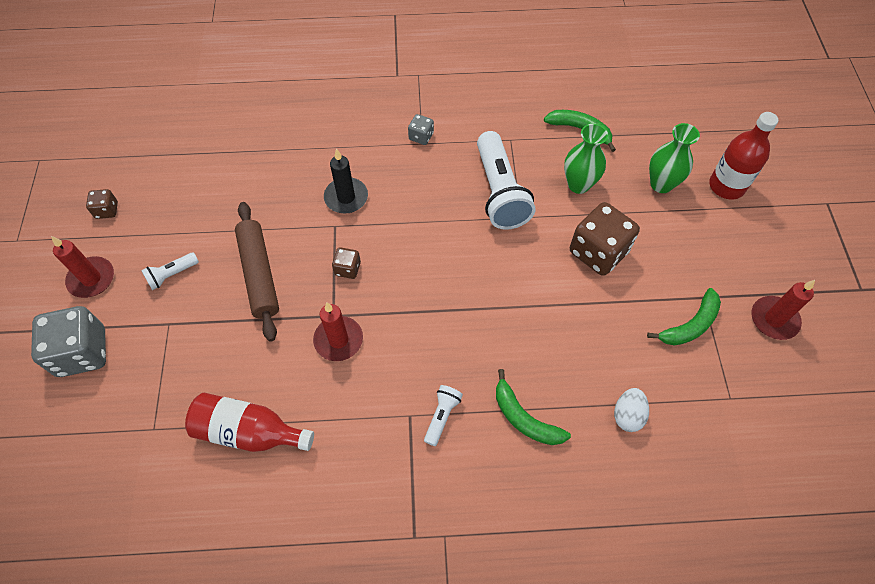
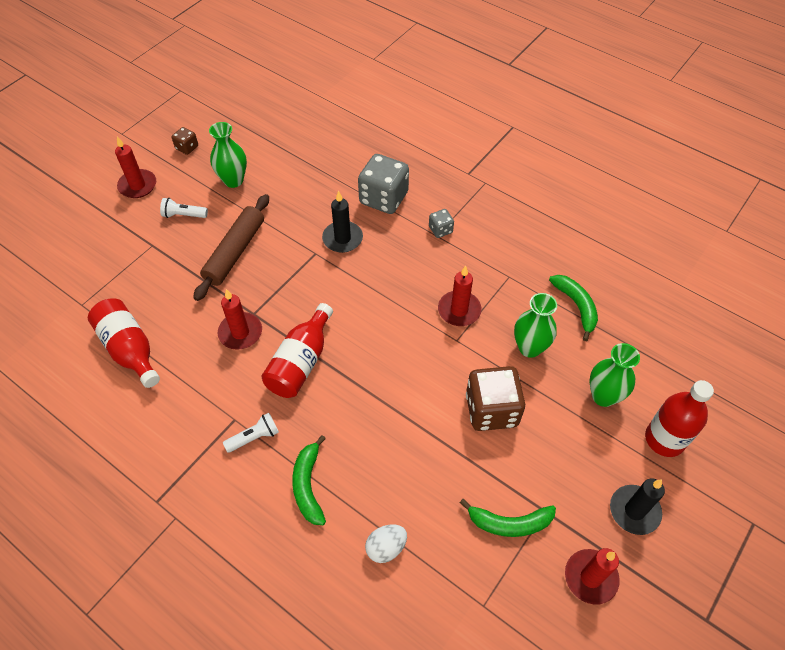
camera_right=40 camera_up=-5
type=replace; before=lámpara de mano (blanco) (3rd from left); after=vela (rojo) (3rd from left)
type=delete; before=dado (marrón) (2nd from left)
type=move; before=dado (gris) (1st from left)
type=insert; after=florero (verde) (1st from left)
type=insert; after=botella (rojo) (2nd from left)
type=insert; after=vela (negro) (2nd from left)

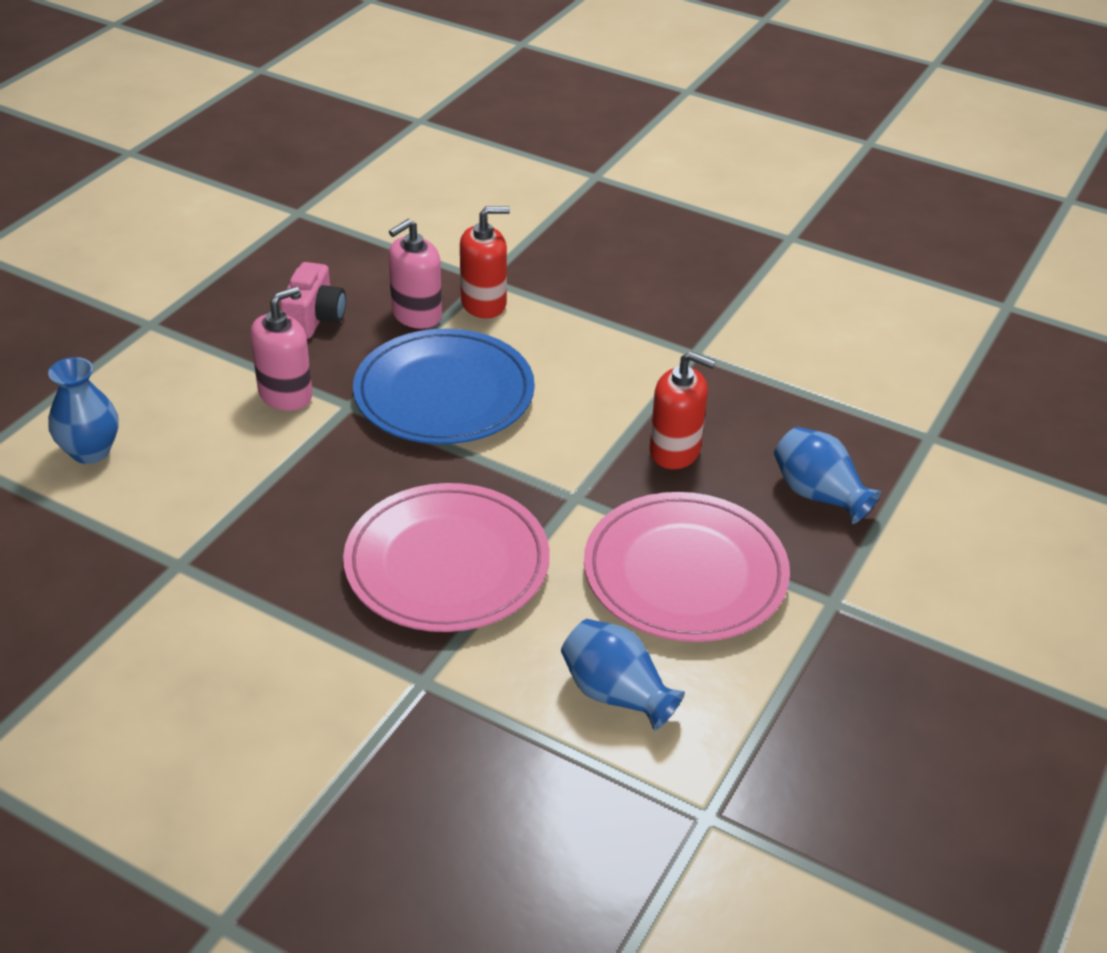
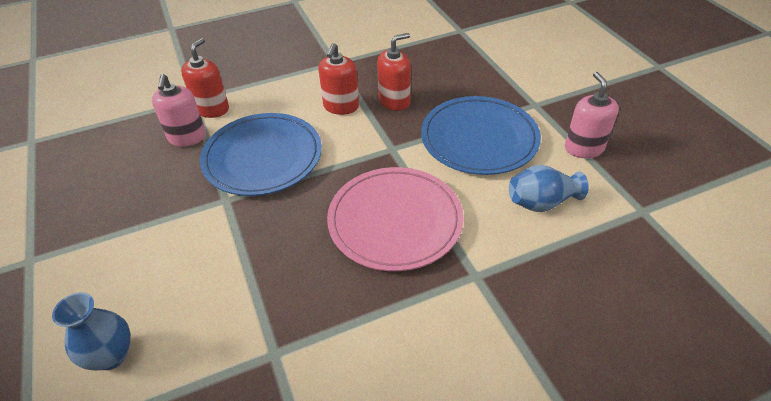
camera_right=-50 camera_up=5
type=delete; before=cámara (rosa)
type=move; before=dispensador de jabón (rosa) (1st from left in the first image); after=dispensador de jabón (rosa) (2nd from left)
type=delete; before=florero (azul) (3rd from left)
type=recolor; before=plato (rosa) (2nd from left); after=plato (azul) (2nd from left)
type=insert; after=dispensador de jabón (rojo) (2nd from left)

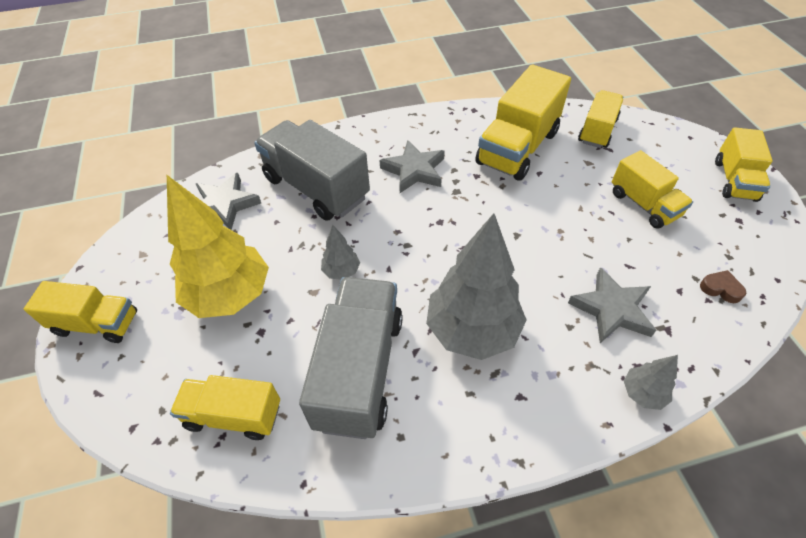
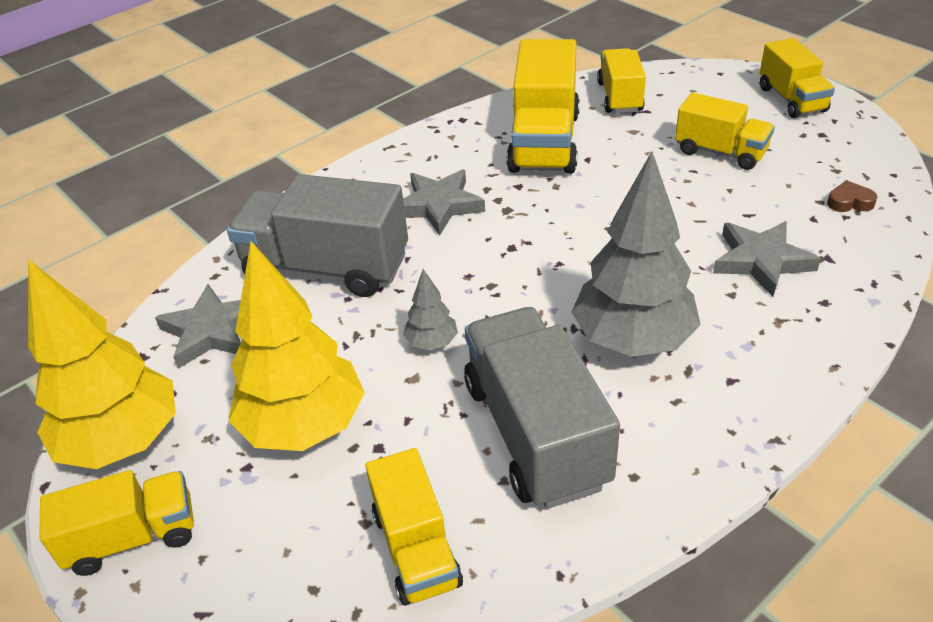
camera_right=-25 camera_up=-10
type=delete; before=árbol (gris) (3rd from left)
type=rotate; before=camión (amarillo) (2nd from left); turn=-90
type=insert; after=árbol (amarillo) (1st from left)

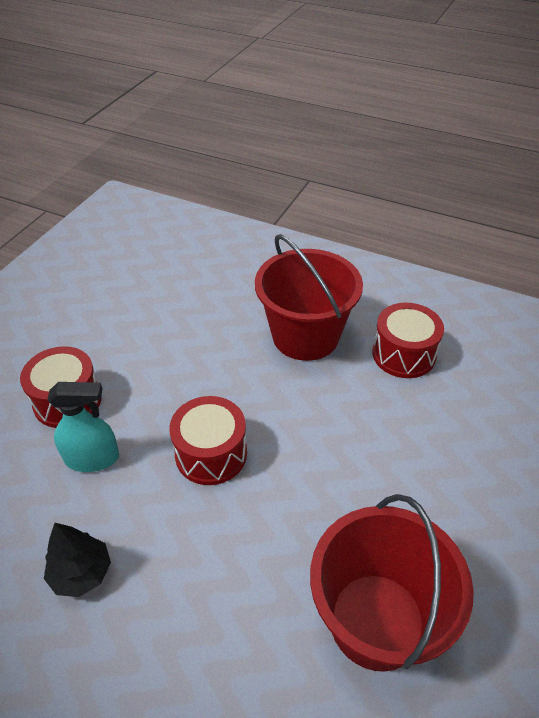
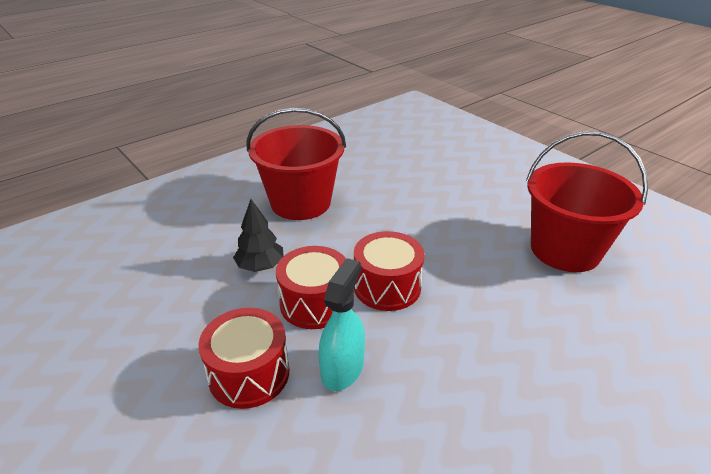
camera_right=-65 camera_up=-10
type=move; before=tambor (rojo) (3rd from left in the first image); after=tambor (rojo) (2nd from left)
type=move; before=árbol (negro)

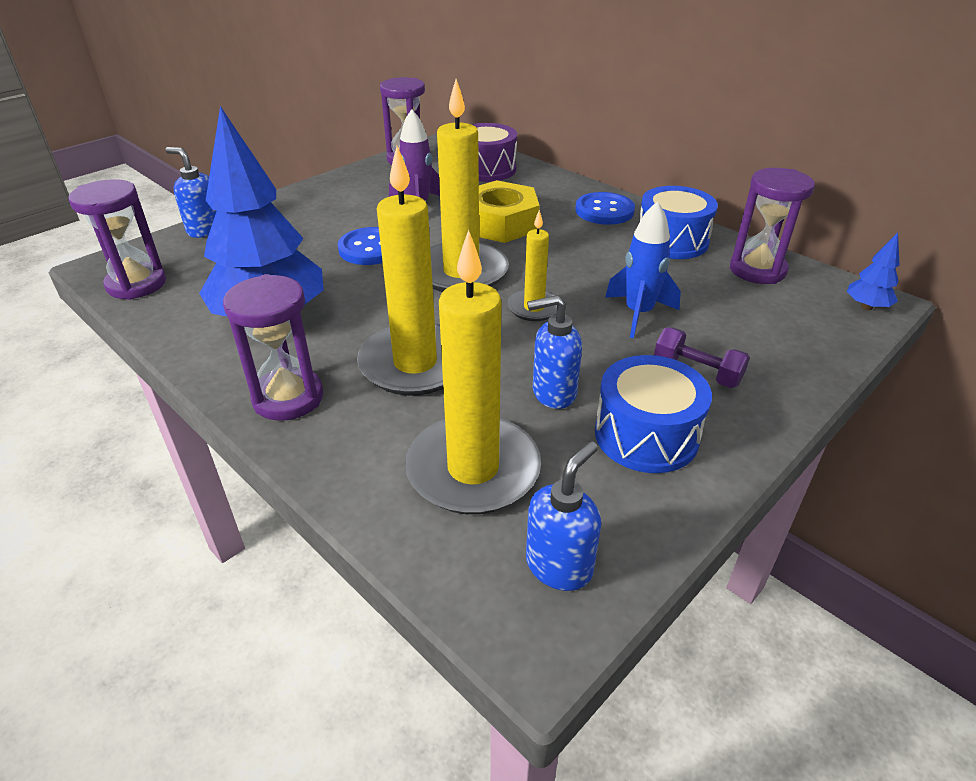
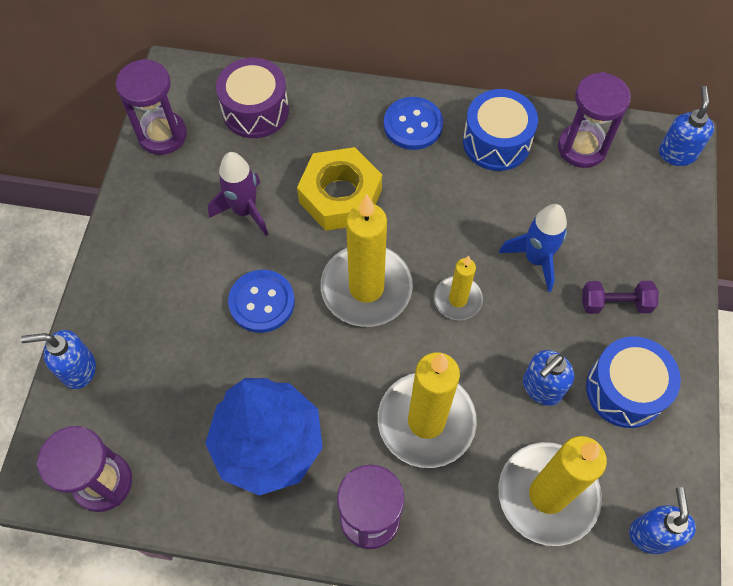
camera_right=-35 camera_up=25
type=replace; before=árbol (azul) (2nd from left); after=dispensador de jabón (azul) (4th from left)

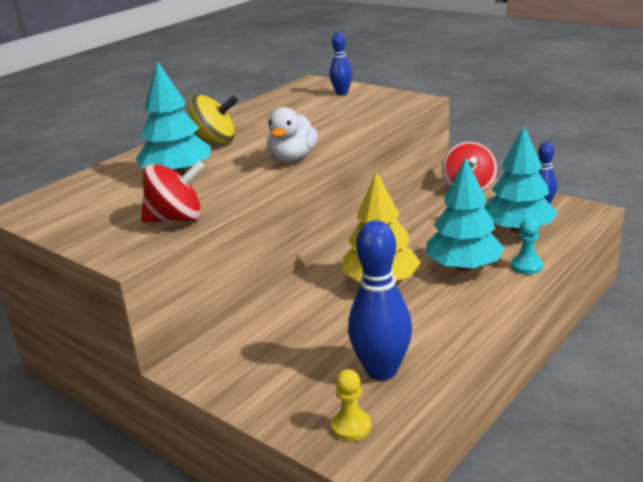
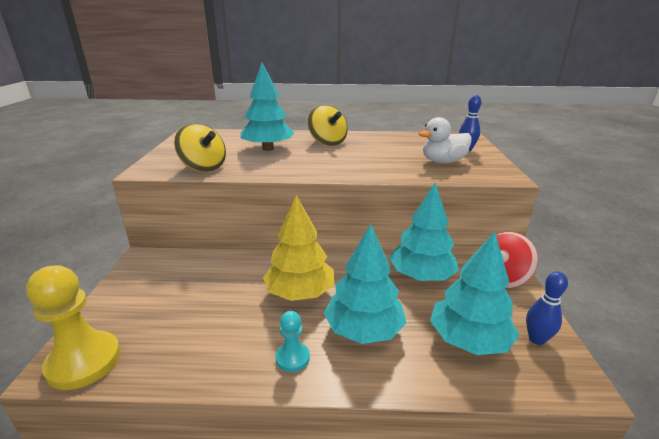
camera_right=50 camera_up=0
type=move; before=pato (blanco)
type=recolor; before=peonza (rojo) (1st from left); after=peonza (amarillo) (1st from left)
type=move; before=peón (turquesa)
type=delete; before=bolo (azul) (2nd from left)
type=resize; before=peón (amarillo); scale=1.91
type=insert; after=árbol (turquesa) (3rd from left)

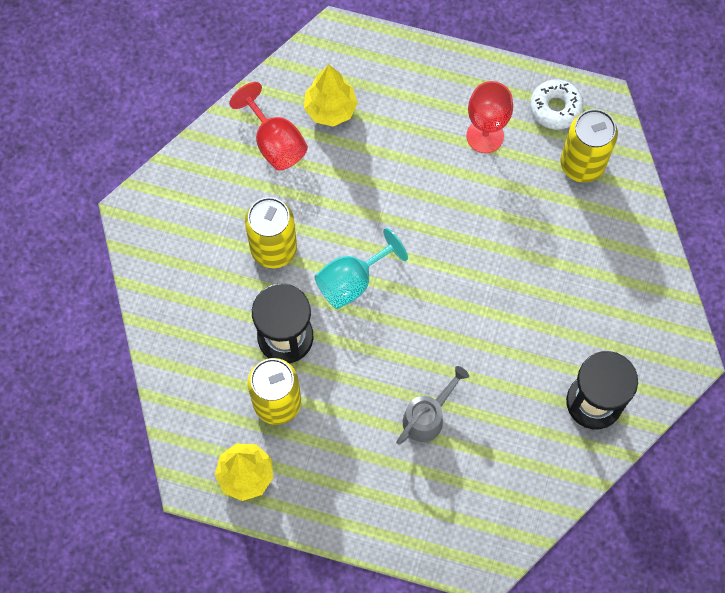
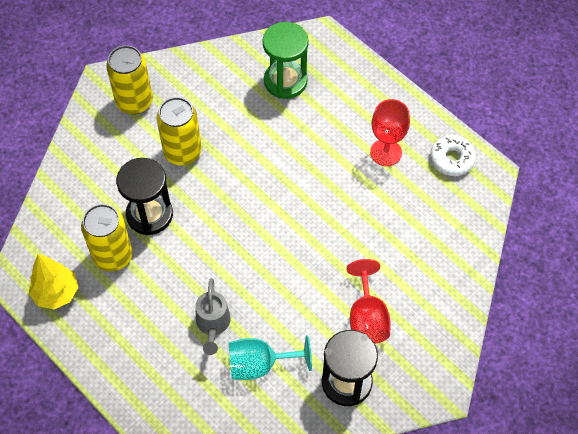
camera_right=30 camera_up=-10
type=replace; before=árbol (amarillo) (2nd from left); after=reloj de arena (verde)
type=move; before=copa (rojo) (1st from left)
type=move; before=lata (amarillo) (3rd from left in the first image); after=lata (amarillo) (2nd from left)
type=move; before=copa (turquesa)
type=rotate; before=regadera (gris); turn=105

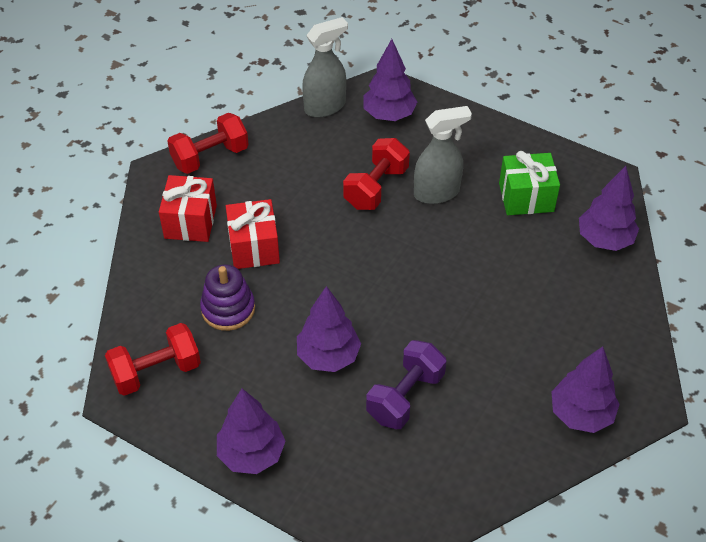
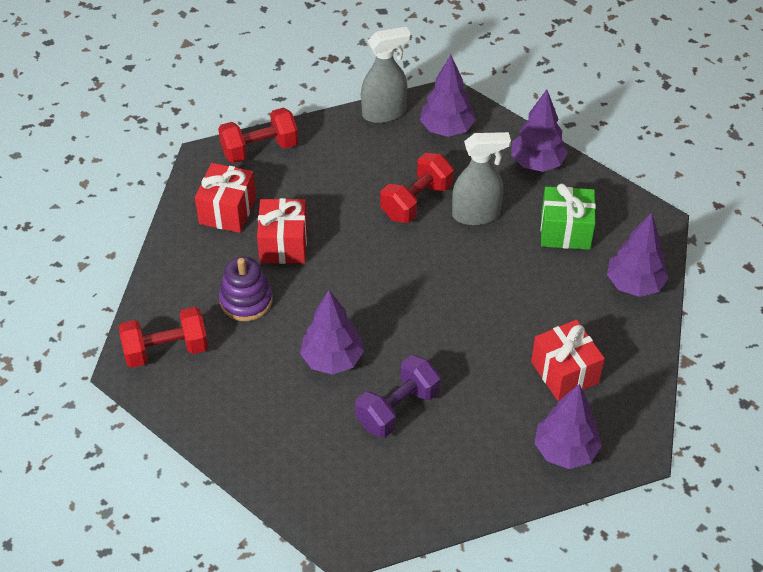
camera_right=10 camera_up=0
type=move; before=árbol (morado) (1st from left in the first image); after=árbol (morado) (3rd from left)
type=insert; after=regalo (rojo) (3rd from left)

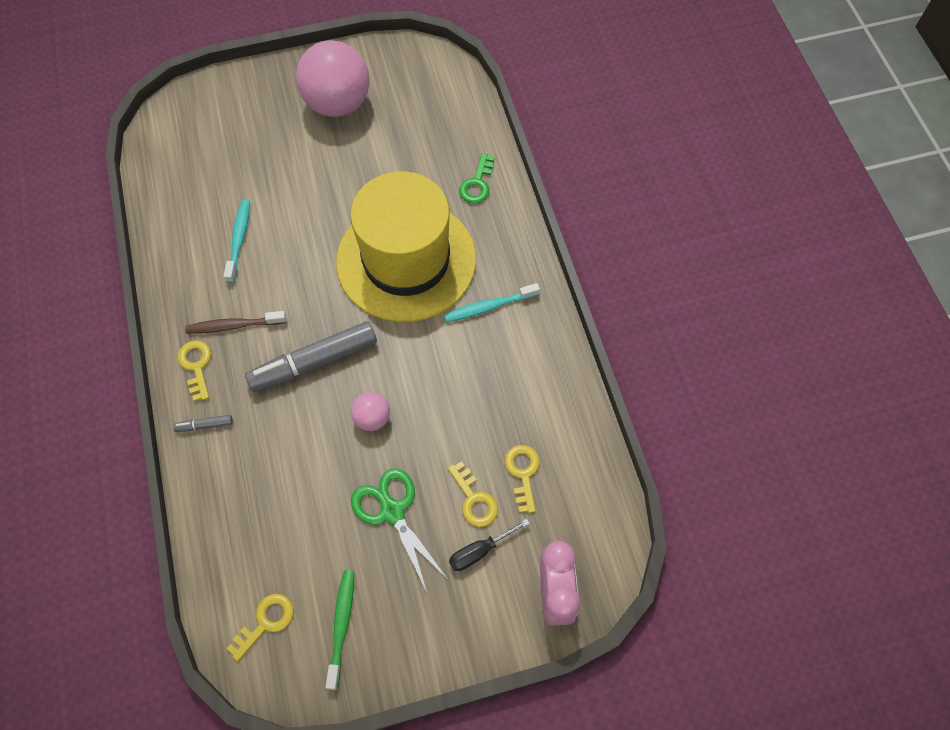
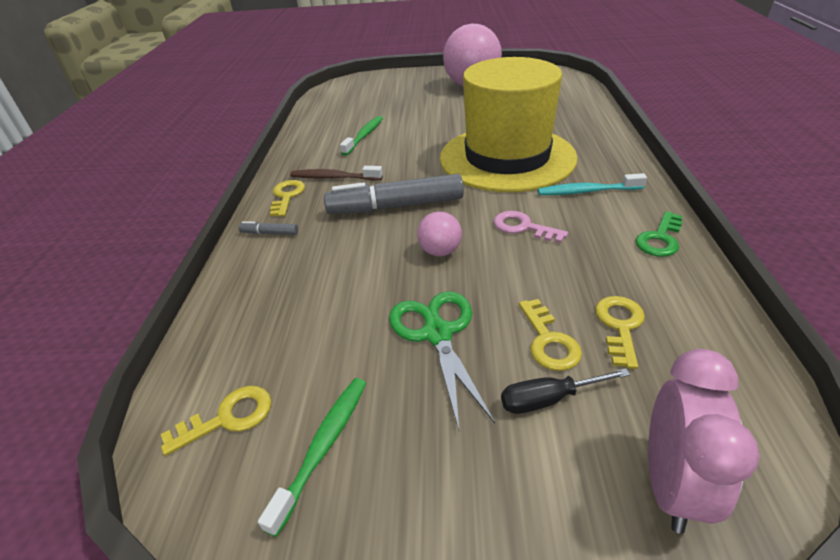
camera_right=20 camera_up=-25
type=move; before=llave (verde)
type=recolor; before=cepillo de dientes (turquesa) (1st from left); after=cepillo de dientes (verde) (2nd from left)
type=insert; after=llave (rosa)

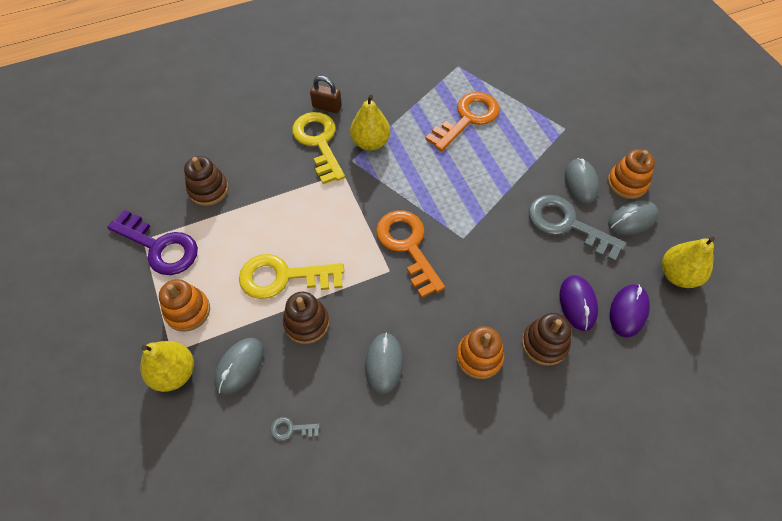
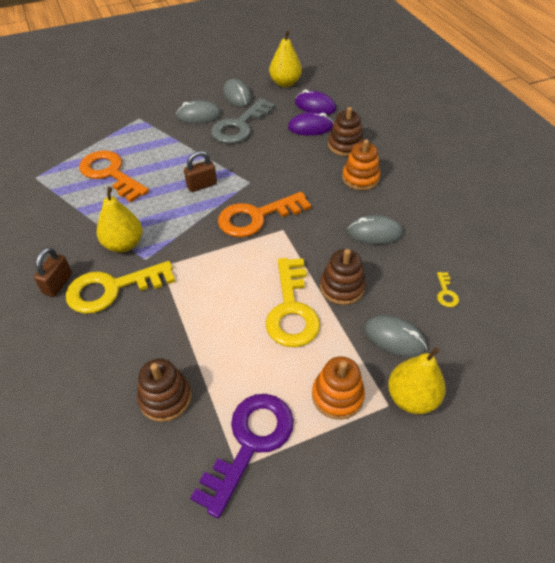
camera_right=-90 camera_up=-10
type=delete; before=juguete apilable (naranja) (3rd from left)
type=recolor; before=llave (gris) (1st from left); after=llave (amarillo) (3rd from left)
type=insert; after=candado (marrón) (2nd from left)

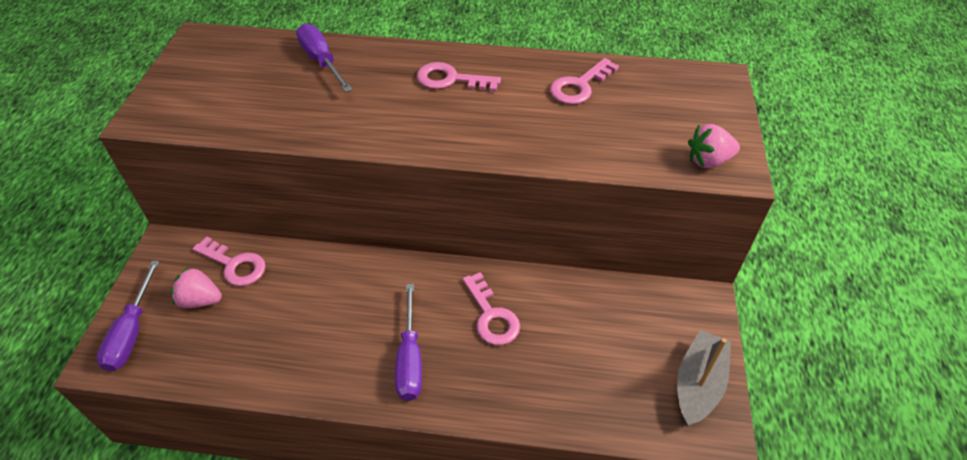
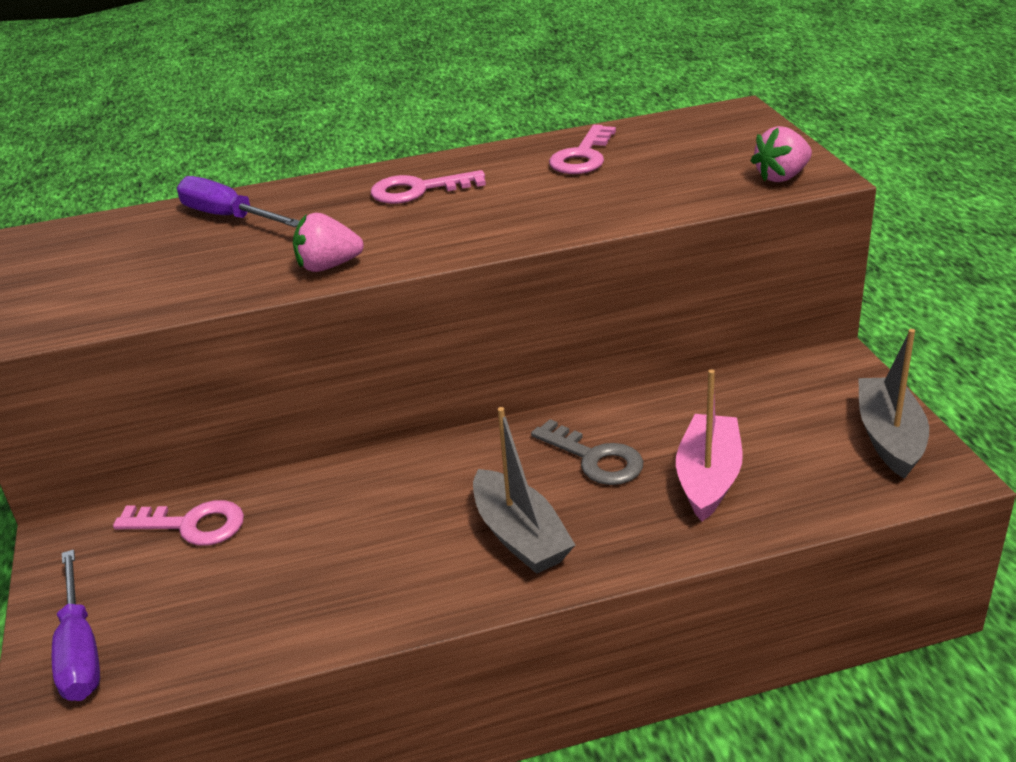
camera_right=-20 camera_up=-15
type=move; before=fresa (rosa) (1st from left)
type=recolor; before=llave (rosa) (3rd from left); after=llave (gris)
type=replace; before=destornillador (morado) (3rd from left); after=barco (gris) (1st from left)
type=insert; after=barco (rosa)

